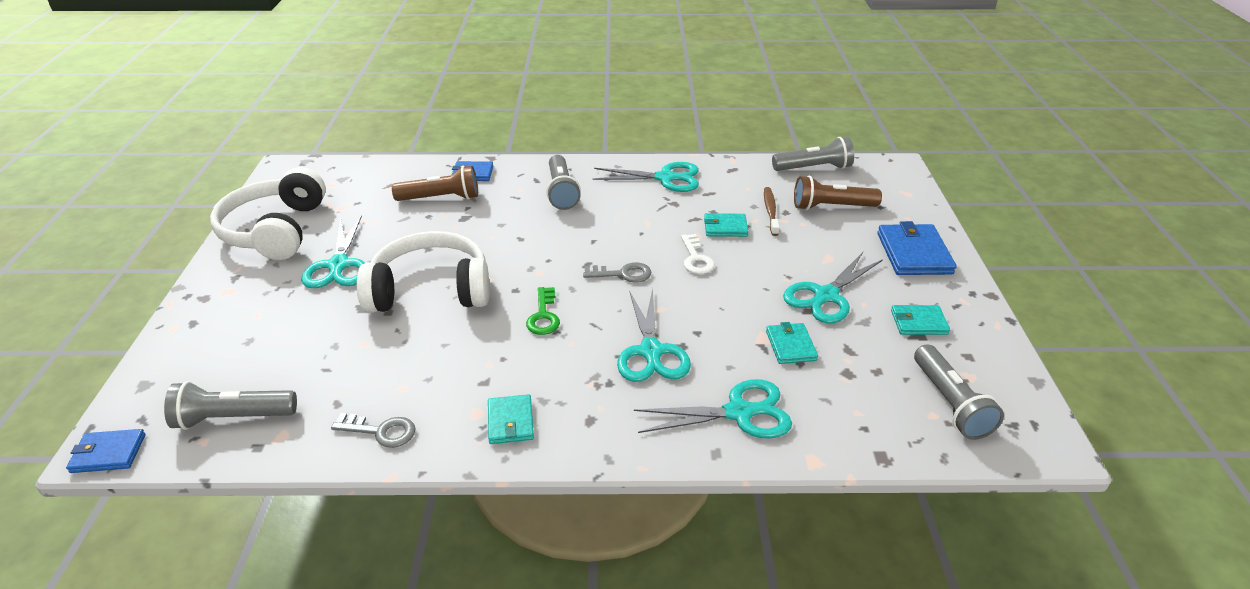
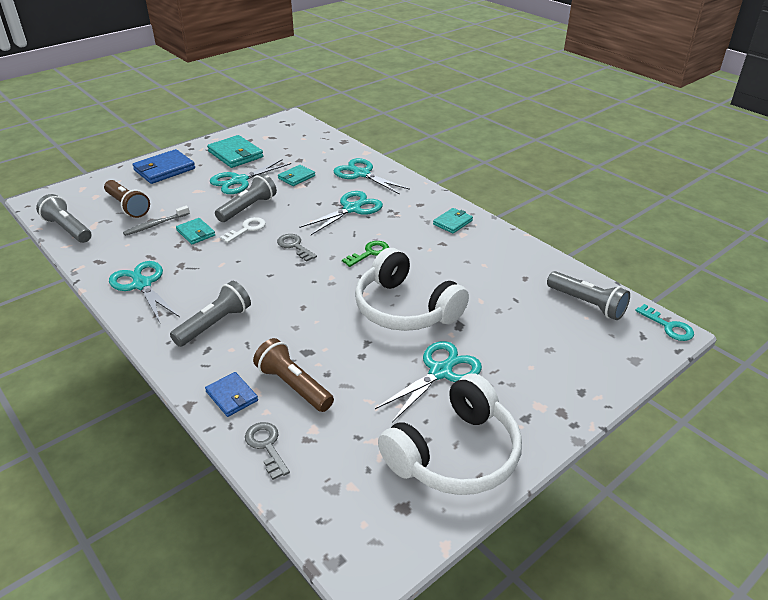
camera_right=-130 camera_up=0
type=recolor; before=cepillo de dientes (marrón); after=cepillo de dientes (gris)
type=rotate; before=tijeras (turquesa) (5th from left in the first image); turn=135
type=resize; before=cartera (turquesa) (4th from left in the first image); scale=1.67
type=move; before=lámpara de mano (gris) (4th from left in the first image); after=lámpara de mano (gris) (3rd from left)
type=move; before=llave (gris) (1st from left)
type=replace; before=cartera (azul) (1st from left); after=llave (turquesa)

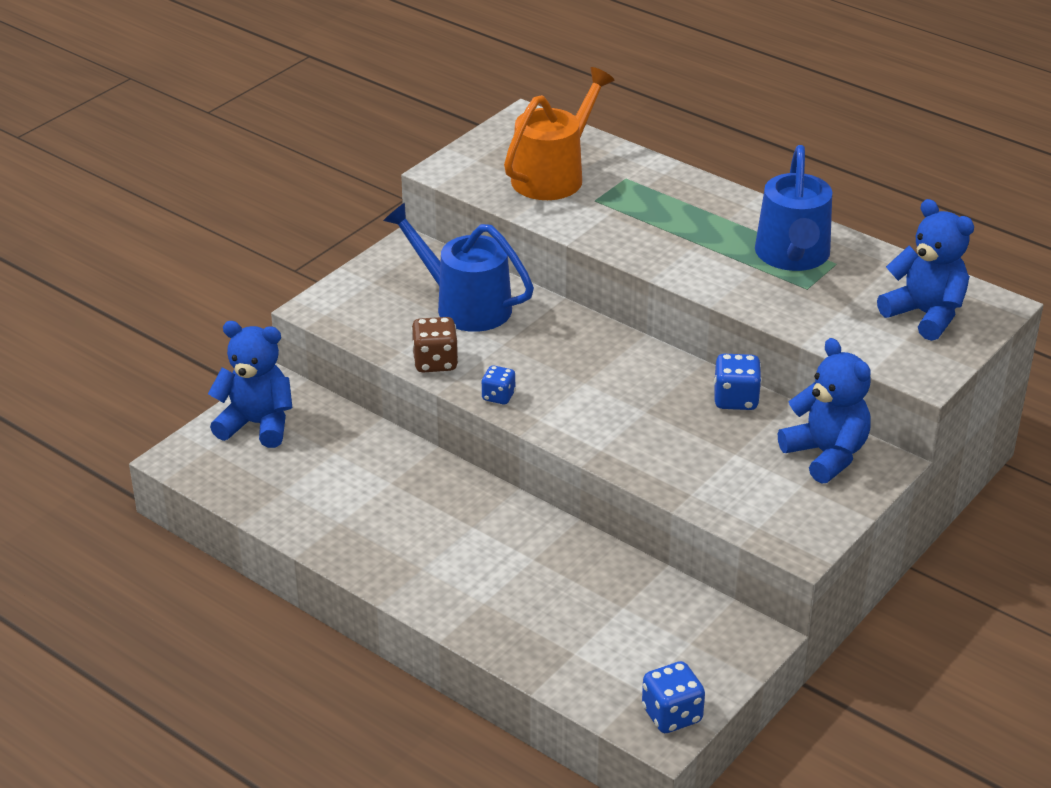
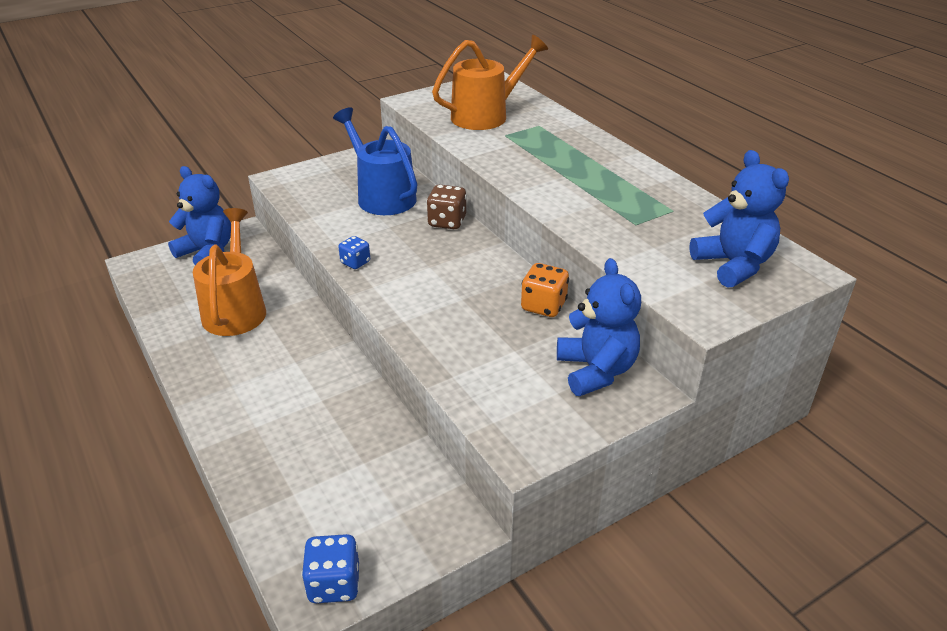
camera_right=20 camera_up=0
type=delete; before=regadera (azul) (2nd from left)
type=move; before=dado (marrón)
type=recolor; before=dado (azul) (3rd from left); after=dado (naranja)
type=insert; after=regadera (naranja) (1st from left)

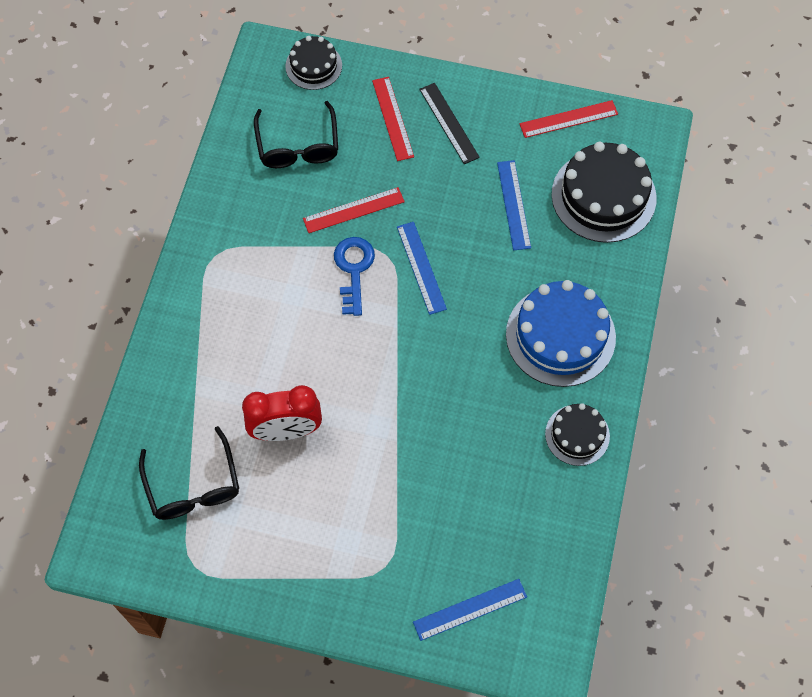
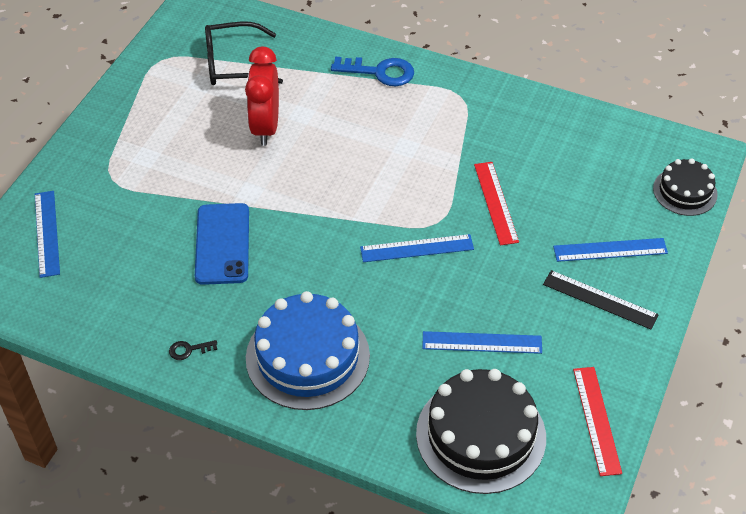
camera_right=100 camera_up=-15
type=recolor; before=regla (rojo) (2nd from left); after=regla (azul) (4th from left)
type=rotate; before=regla (negro); turn=45
type=delete; before=gafas (negro) (2nd from left)
type=move; before=llave (azul)
type=replace; before=tarta (negro) (2nd from left); after=llave (negro)
type=insert; after=móvil (azul)

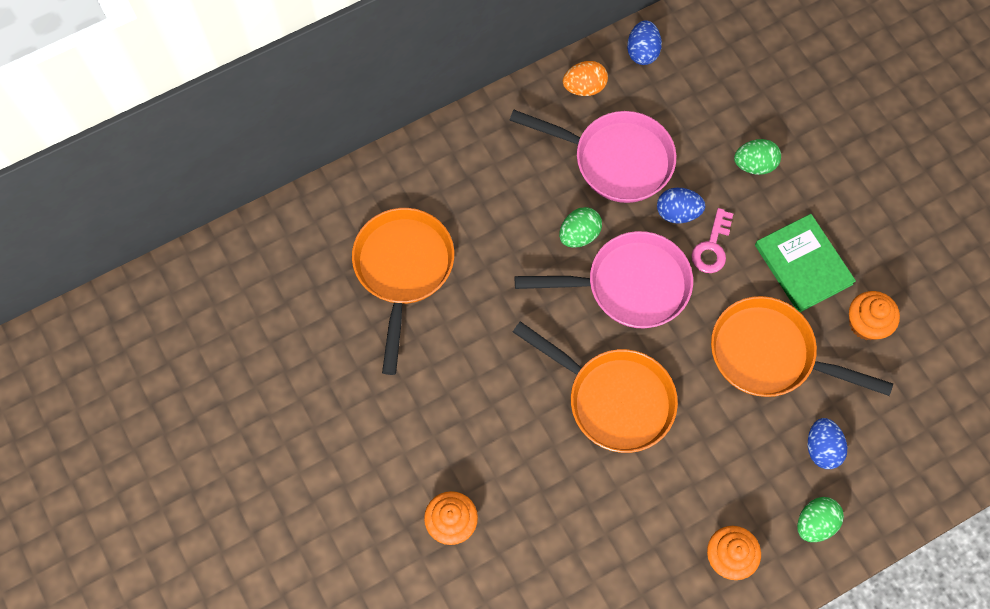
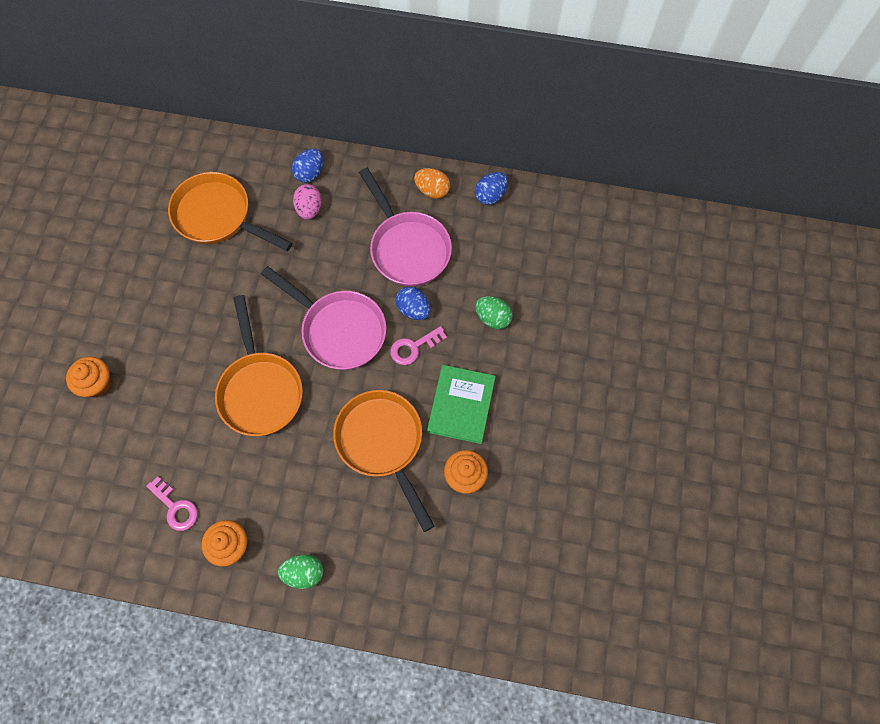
camera_right=40 camera_up=0
type=delete; before=huevo (verde) (1st from left)
type=rotate; before=sartén (naranja) (1st from left); turn=-105
type=move; before=huevo (azul) (3rd from left in the first image); after=huevo (azul) (1st from left)
type=insert; after=huevo (rosa)
type=insert; after=llave (rosa) (1st from left)

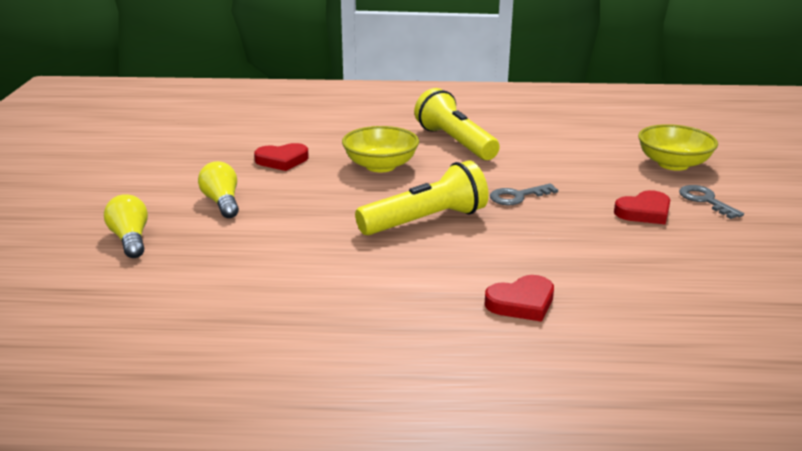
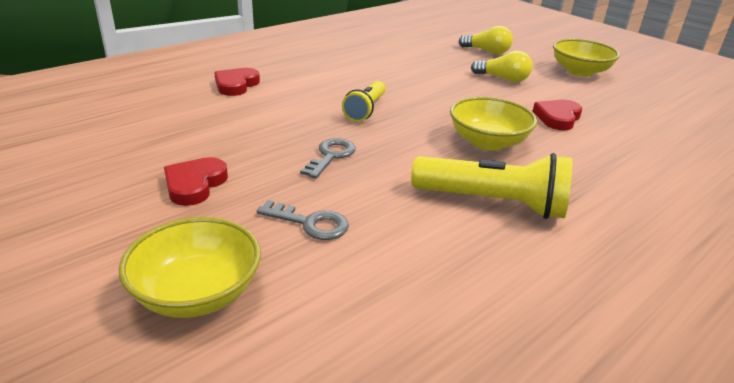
camera_right=135 camera_up=5
type=resize; before=lámpara de mano (amarillo) (1st from left); scale=0.63
type=move; before=llave (gris) (2nd from left in the first image); after=llave (gris) (1st from left)
type=insert; after=cuenco (amarillo) (3rd from left)

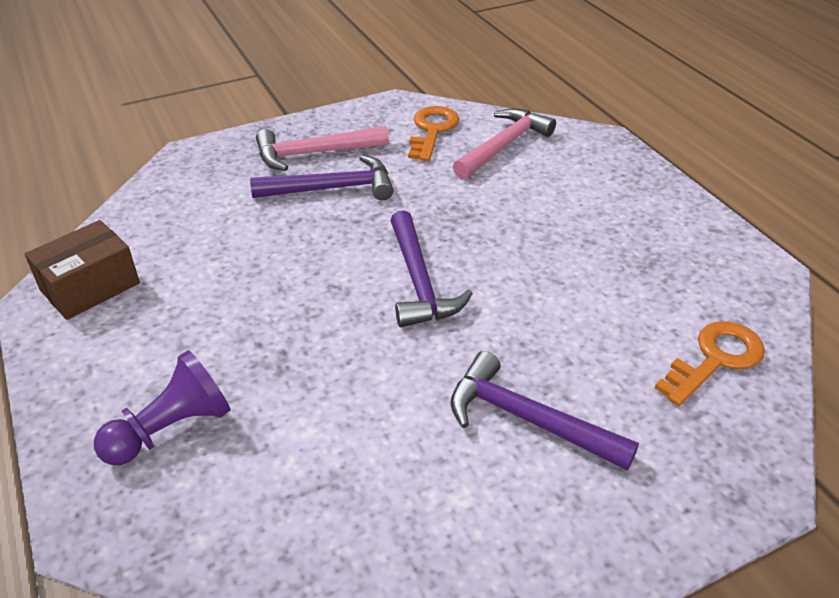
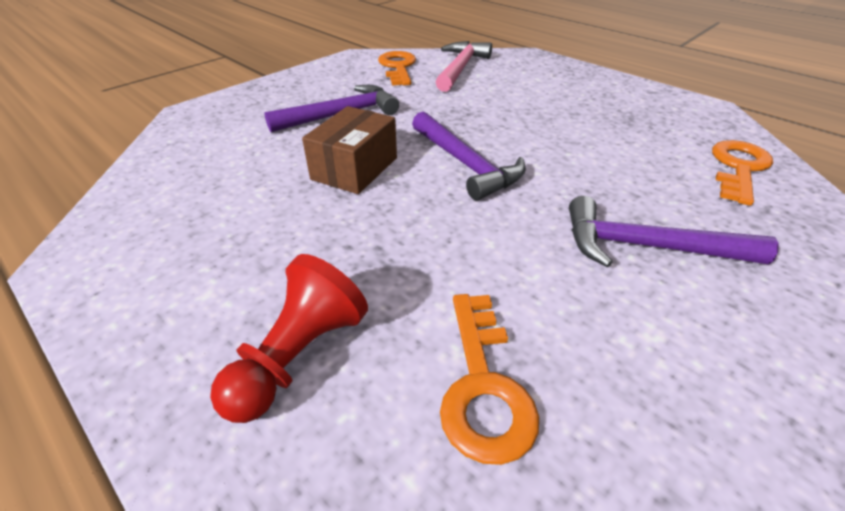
camera_right=-20 camera_up=0
type=delete; before=martillo (rosa) (1st from left)
type=move; before=caja (marrón)
type=recolor; before=peón (morado); after=peón (rojo)
type=insert; after=llave (naranja) (2nd from left)

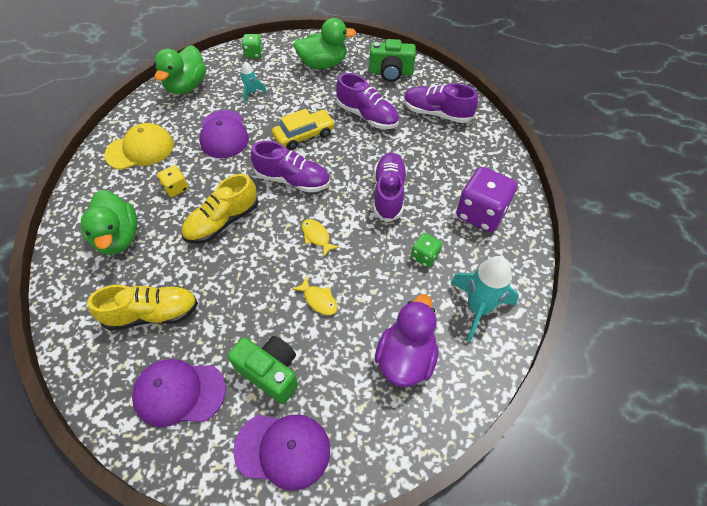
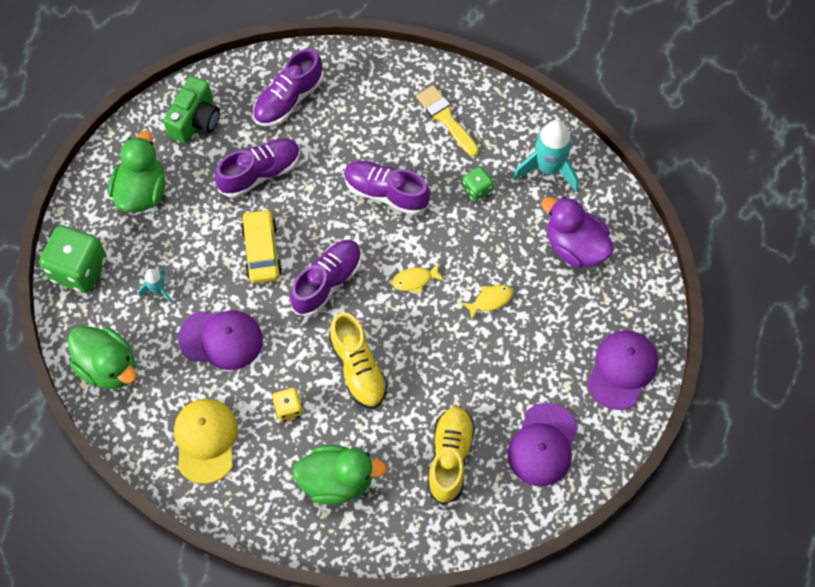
camera_right=-70 camera_up=10
type=resize; before=dado (verde) (1st from left); scale=1.96
type=replace; before=dado (morado); after=pincel (amarillo)
type=delete; before=cámara (verde) (1st from left)

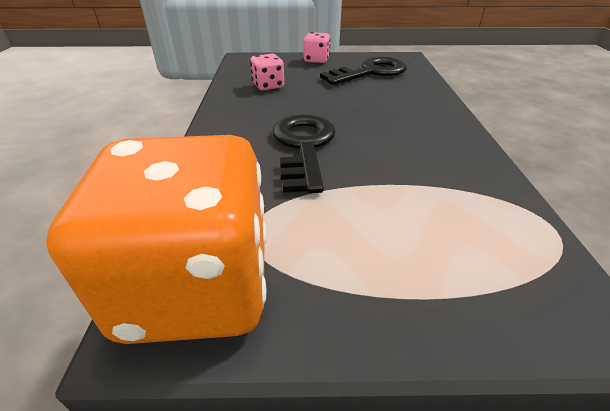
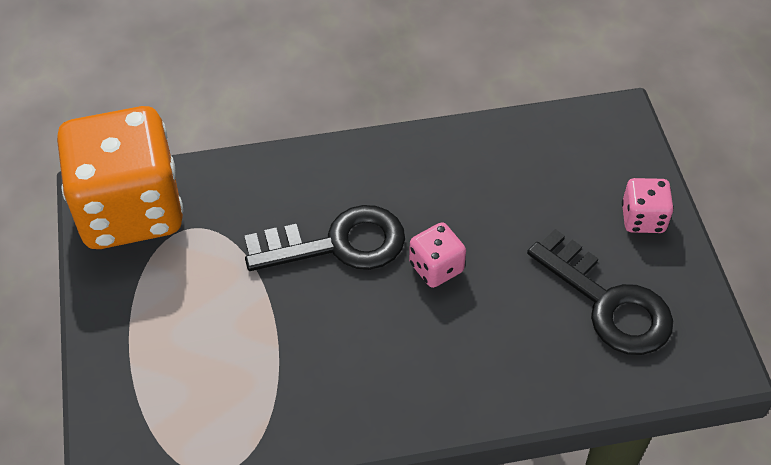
camera_right=80 camera_up=15
type=move; before=dado (rosa) (1st from left)

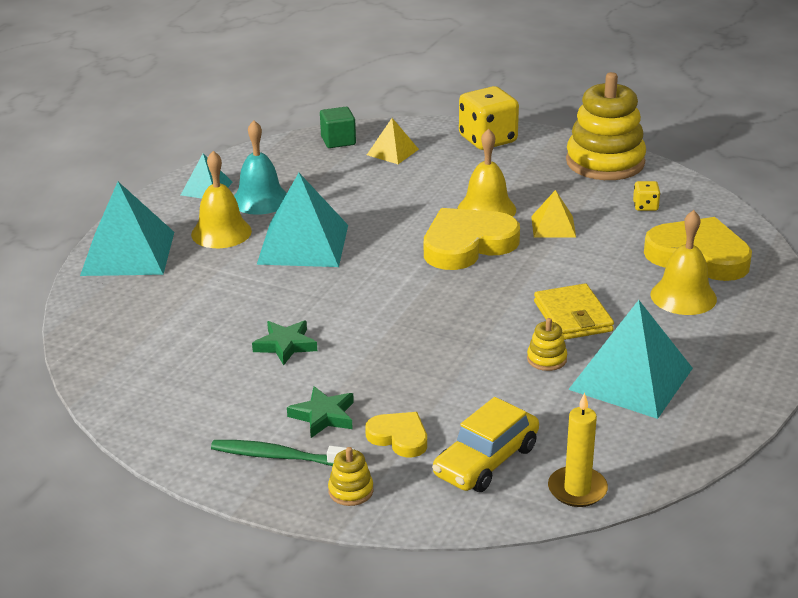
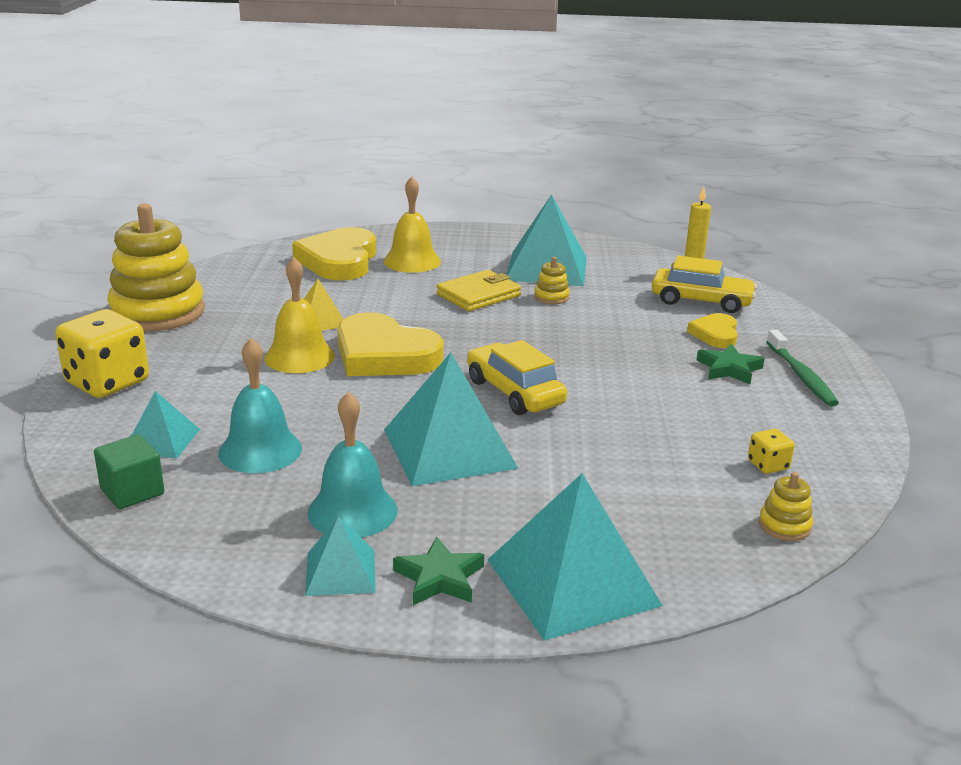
camera_right=-115 camera_up=-5
type=recolor; before=pirámide (amarillo) (1st from left); after=pirámide (turquesa) (1st from left)
type=delete; before=campana (amarillo) (1st from left)
type=move; before=dado (amarillo) (2nd from left)
type=move; before=estrella (verde) (1st from left)
type=move; before=juguete apilable (amarillo) (1st from left in the first image); after=juguete apilable (amarillo) (3rd from left)
type=insert; after=campana (turquesa) (1st from left)
type=insert; after=coche (amarillo) (1st from left)

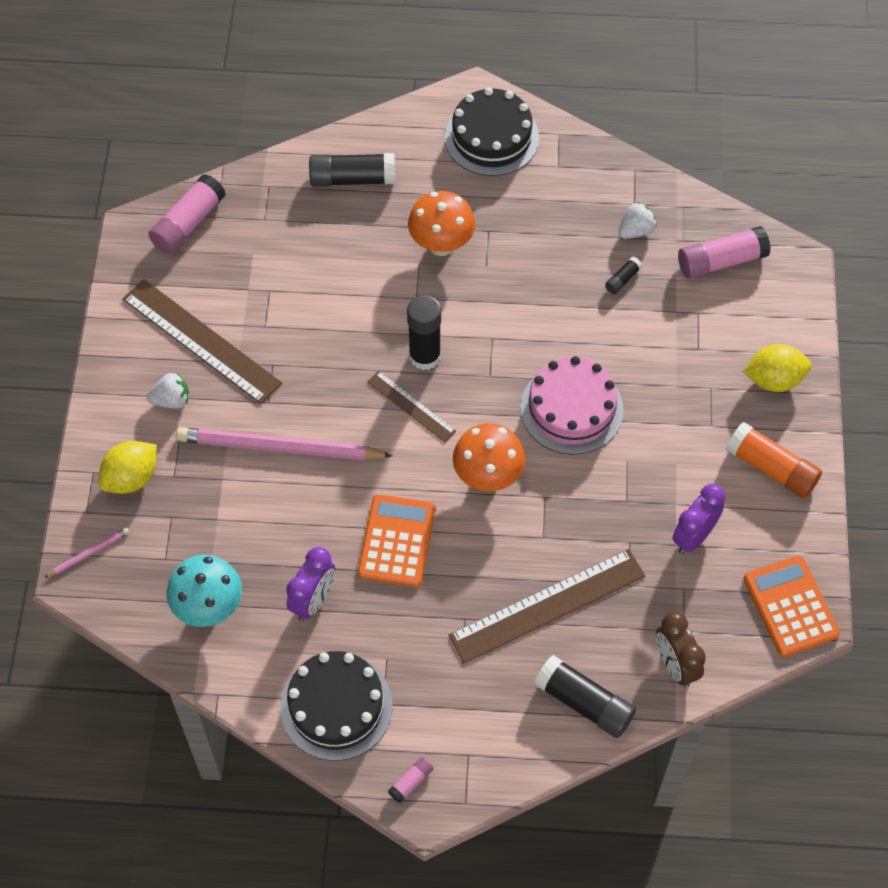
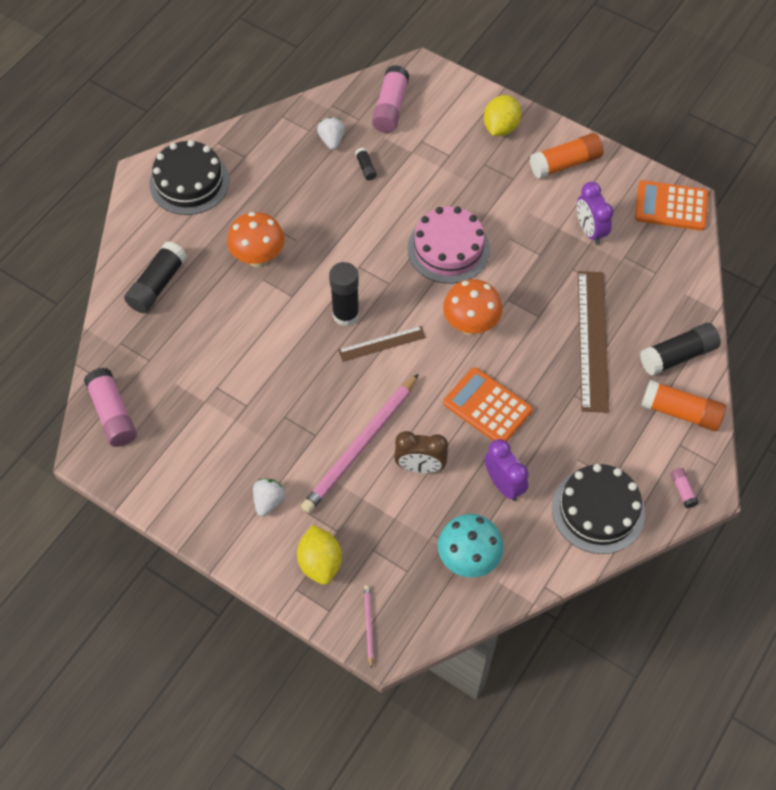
camera_right=-60 camera_up=0
type=delete; before=regla (marrón) (1st from left)
type=move; before=despertador (marrón)
type=insert; after=barra de pegamento (naranja) (2nd from left)

